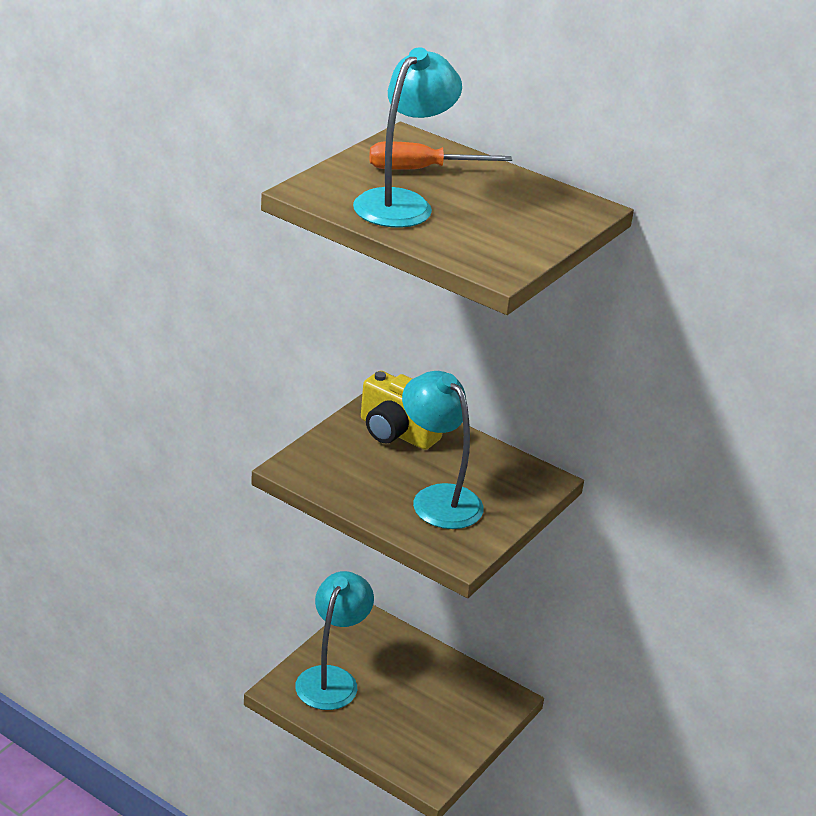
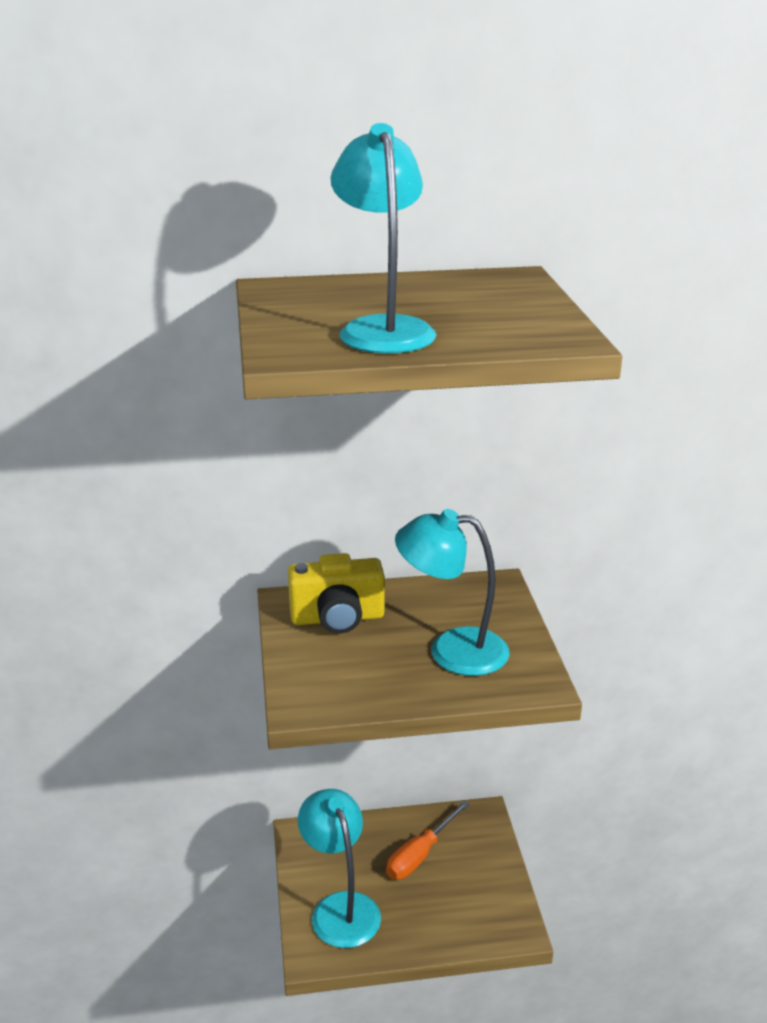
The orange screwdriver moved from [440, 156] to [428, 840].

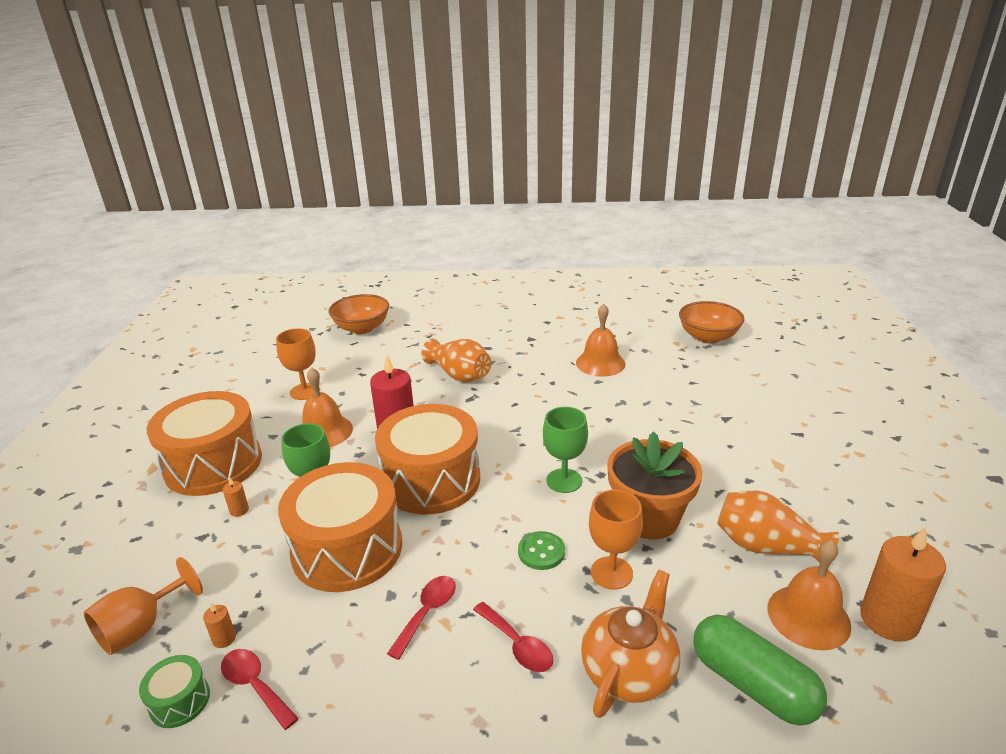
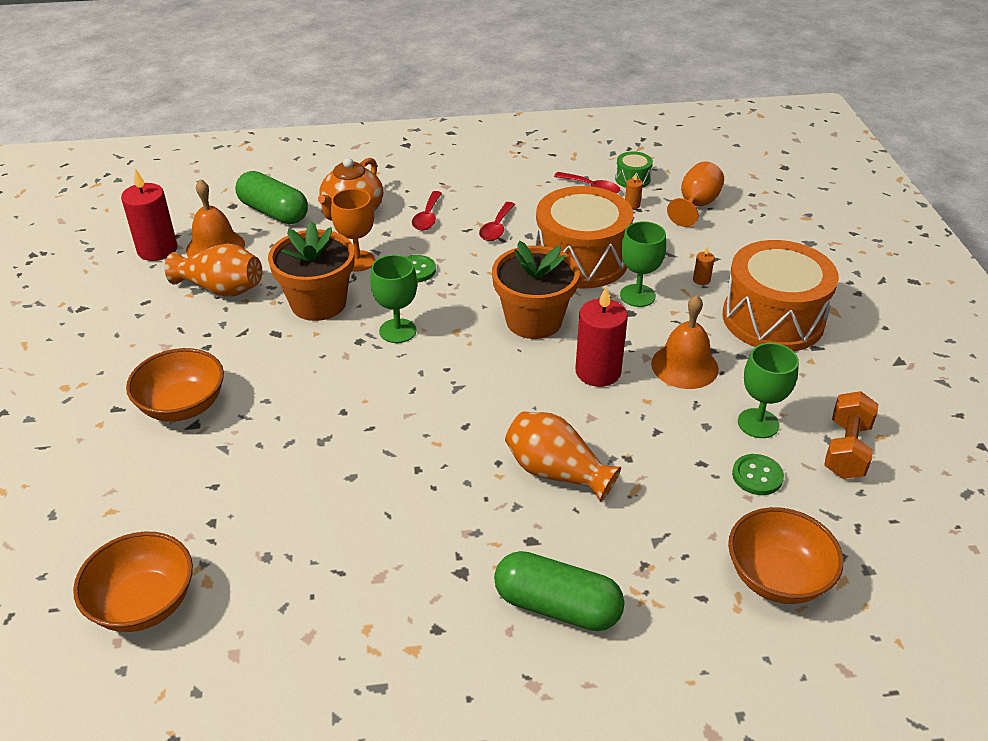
The orange bell at [601, 340] disappeared.
The orange bowl at [175, 385] appeared.
The green capsule at [559, 591] appeared.
The green button at [758, 474] appeared.
The orange dumbbell at [851, 435] appeared.
The orange drum at [427, 459] was replaced by the orange flower pot at [536, 290].
The orange goblet at [298, 364] became the green goblet at [768, 390].
The orange candle at [903, 583] became the red candle at [149, 214].
The red spoon at [513, 637] turned 120 degrees counterclockwise.

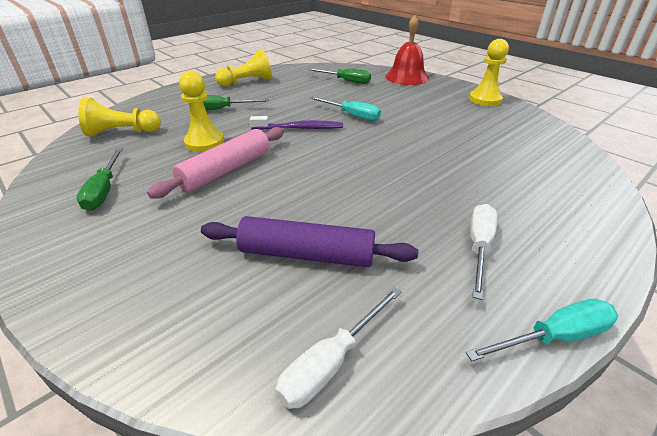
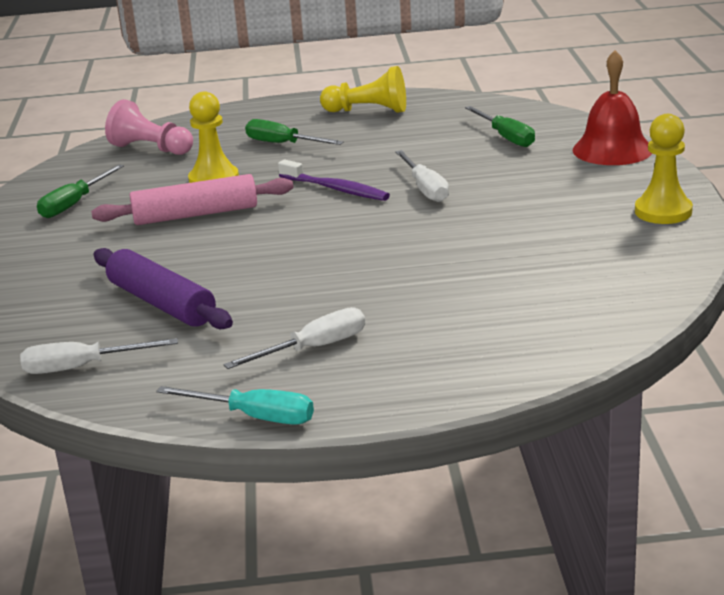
The yellow pawn at [119, 117] became the pink pawn at [149, 127].
The turquoise screwdriver at [345, 109] became the white screwdriver at [422, 176].

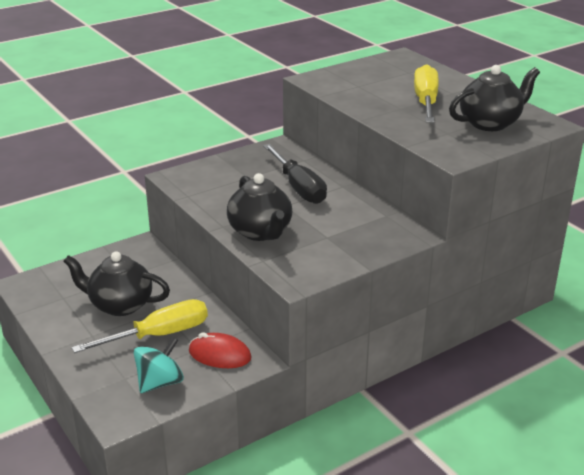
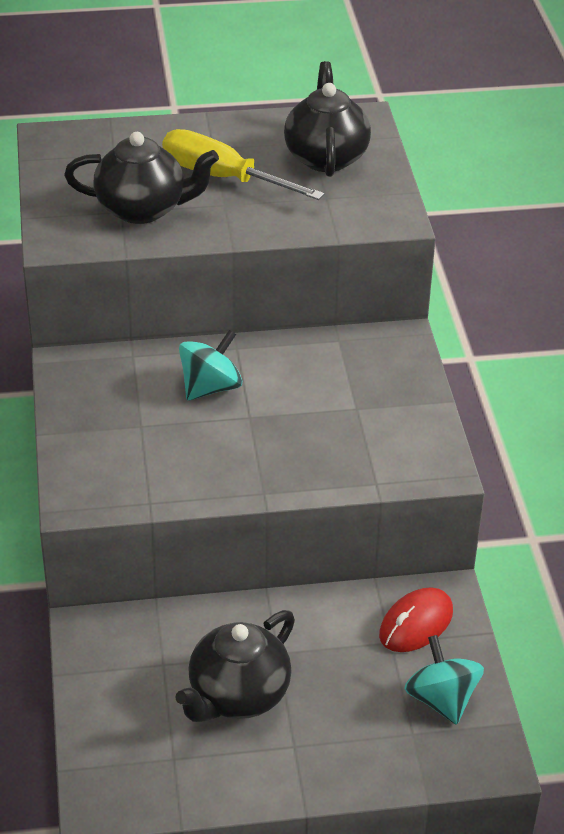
The yellow screwdriver at [140, 326] disappeared.
The black teapot moved from [259, 207] to [141, 178].
The black screwdriver at [295, 174] was replaced by the turquoise spinning top at [210, 365].

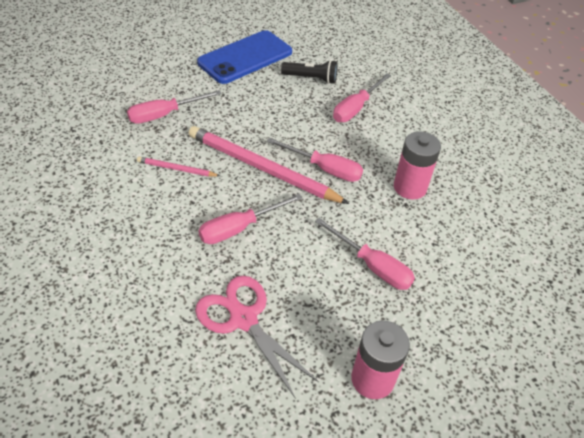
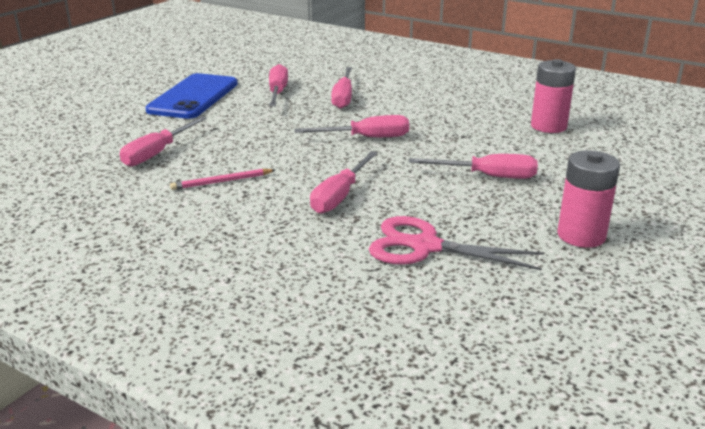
The pink pencil at [268, 165] disappeared.
The pink battery moved from [417, 165] to [553, 96].
The black flashlight at [309, 72] was replaced by the pink screwdriver at [278, 85].

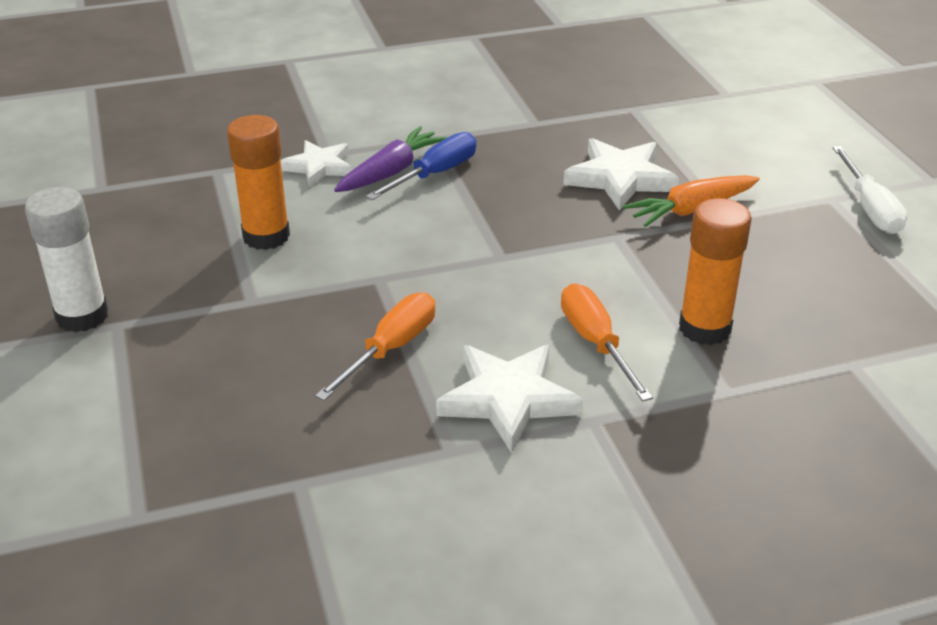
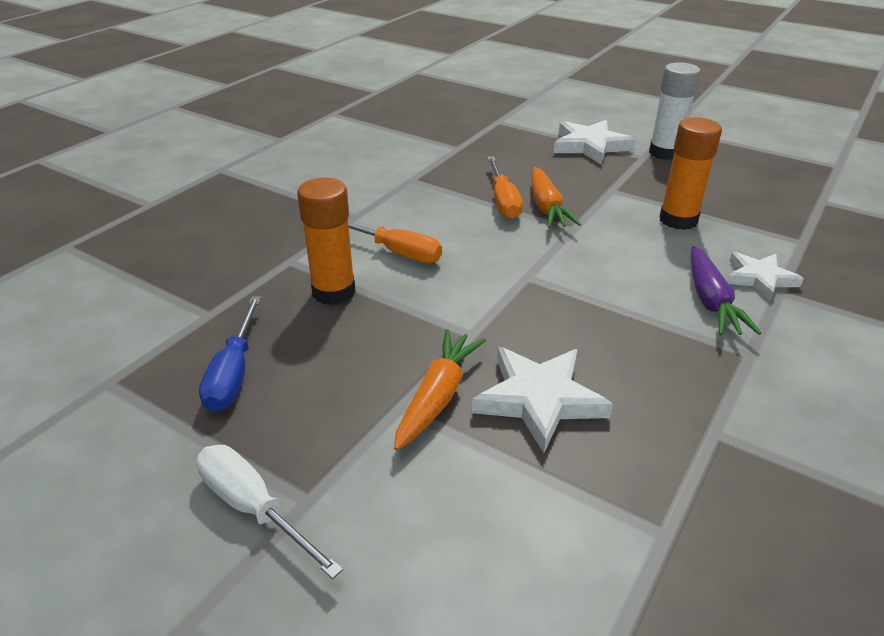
The orange carrot at [556, 197] appeared.
The blue screwdriver moved from [421, 166] to [230, 354].
The white star moved from [509, 399] to [594, 142].

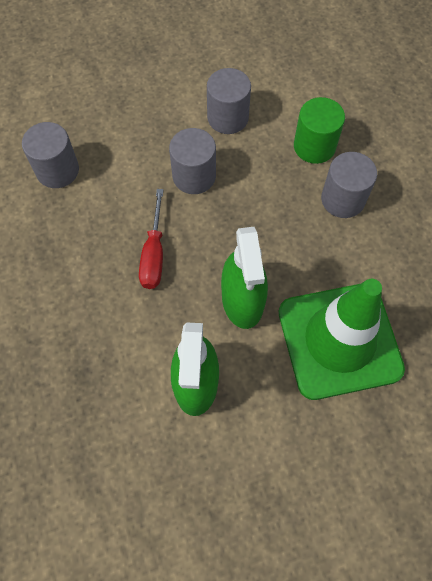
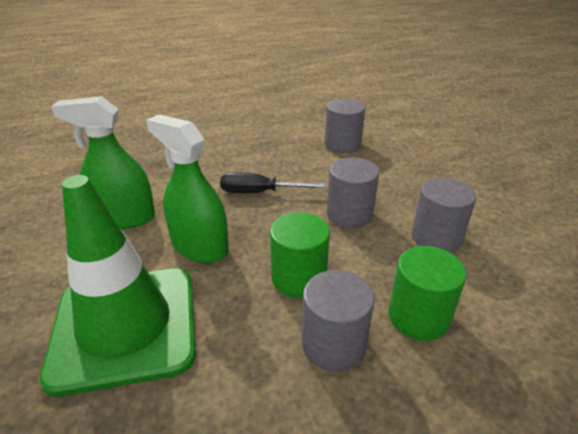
The green cylinder at [300, 255] appeared.
The red screwdriver at [151, 239] became the black screwdriver at [272, 182].
The green spray bottle at [244, 278] turned 45 degrees clockwise.

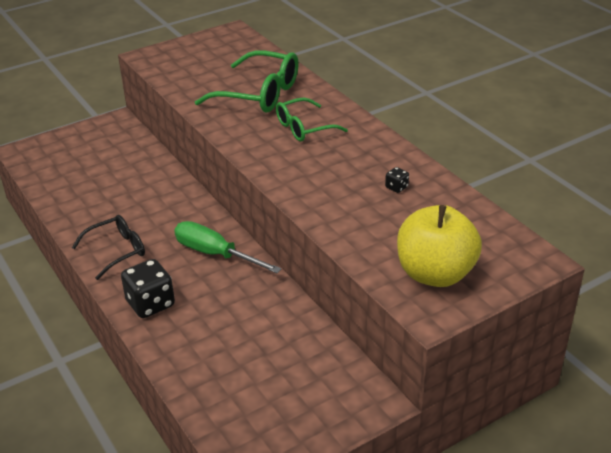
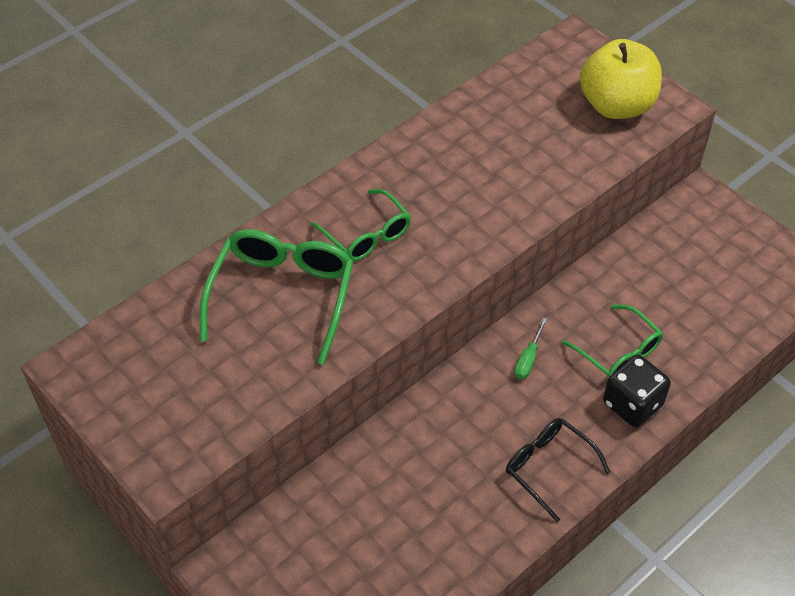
The black dice at [397, 180] disappeared.
The green glasses at [612, 341] appeared.
The green screwdriver at [227, 247] changed to 0.51 times the size.

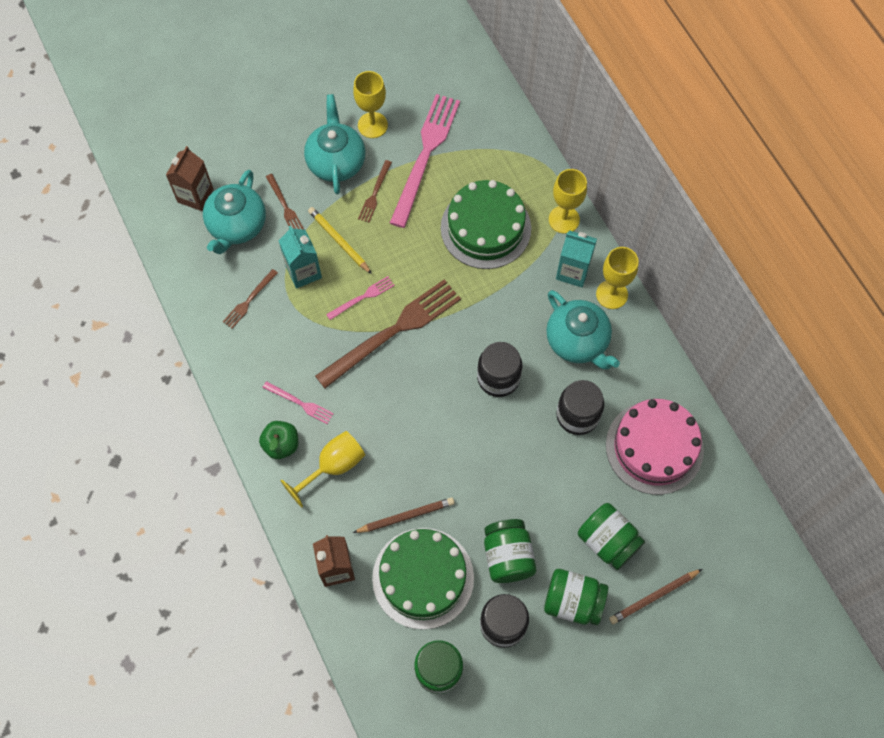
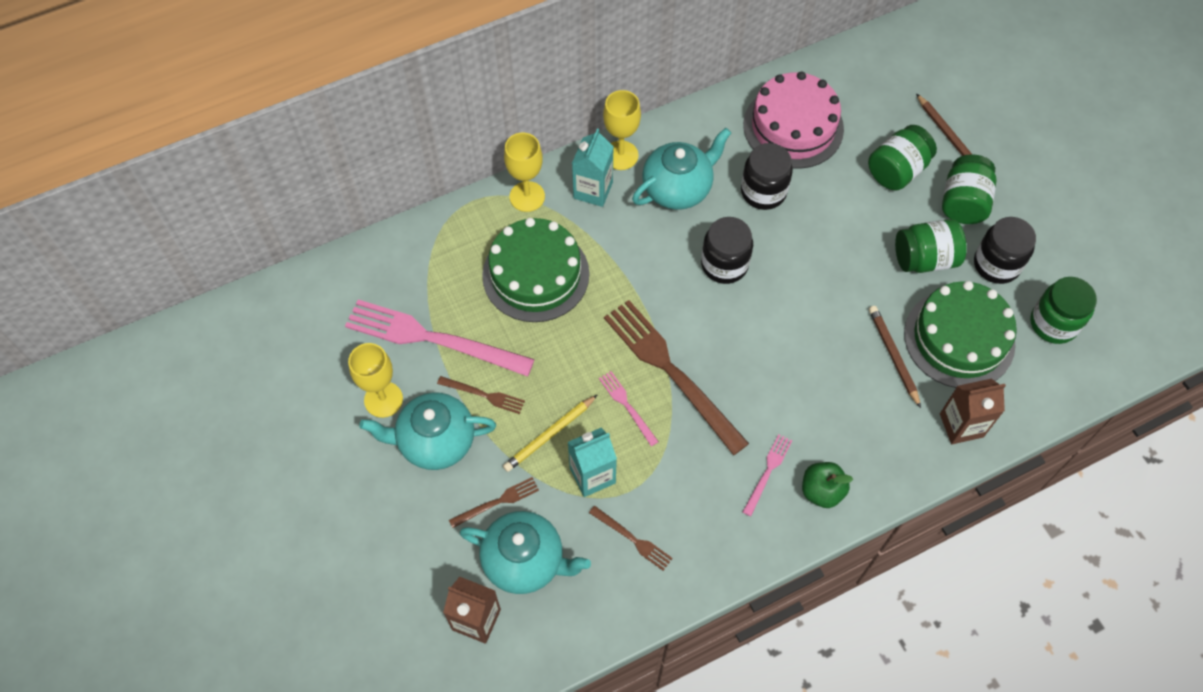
The yellow goblet at [323, 469] disappeared.

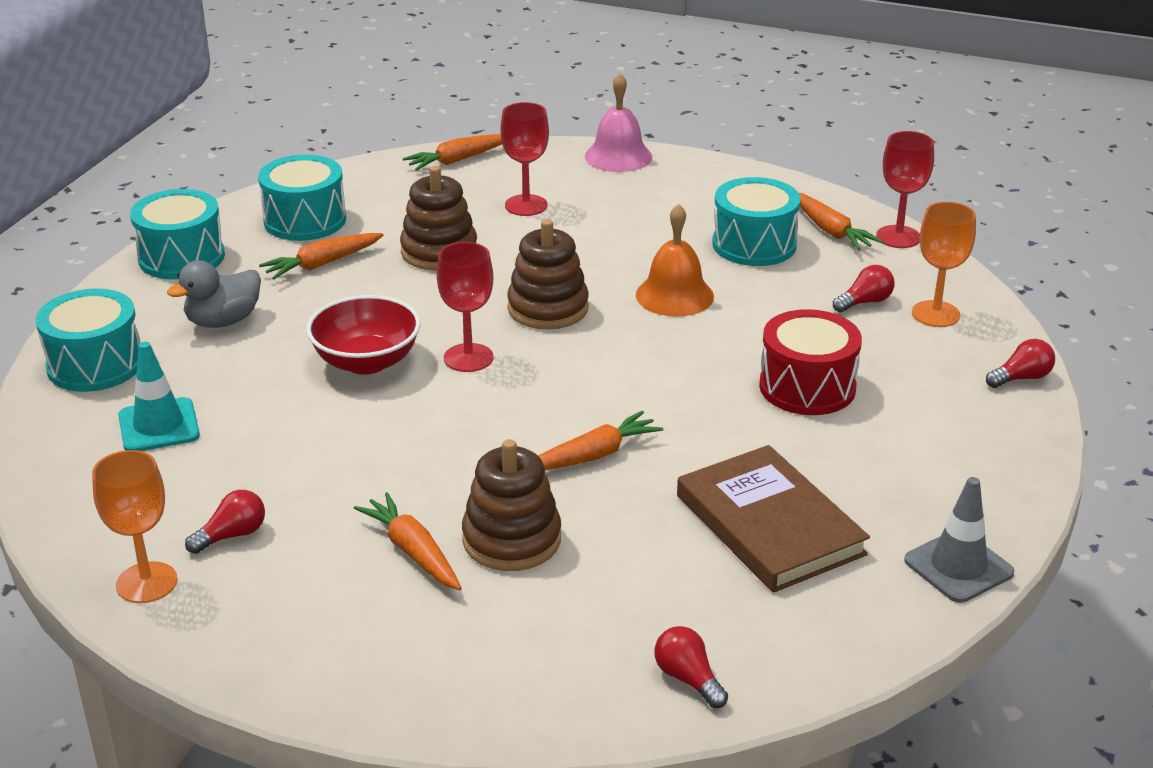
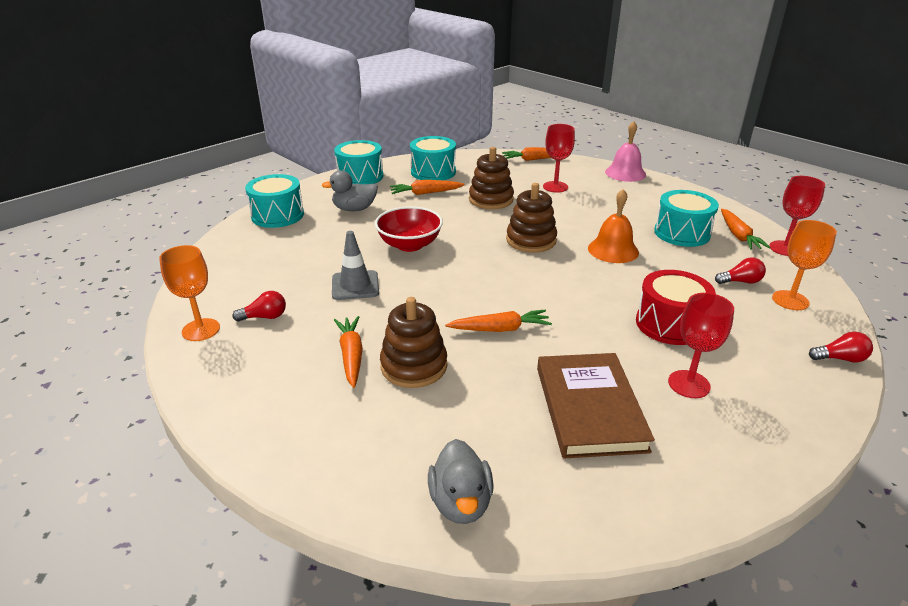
The turquoise traffic cone at [159, 396] disappeared.
The red goblet moved from [465, 307] to [701, 345].
The grey traffic cone moved from [959, 540] to [355, 265].
The red light bulb at [691, 667] was replaced by the grey duck at [461, 481].

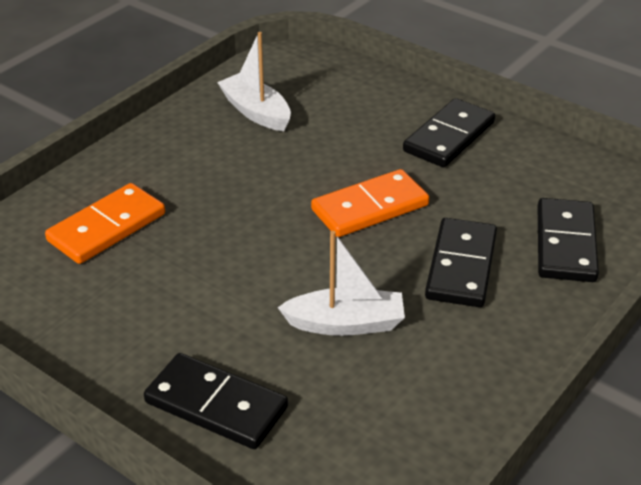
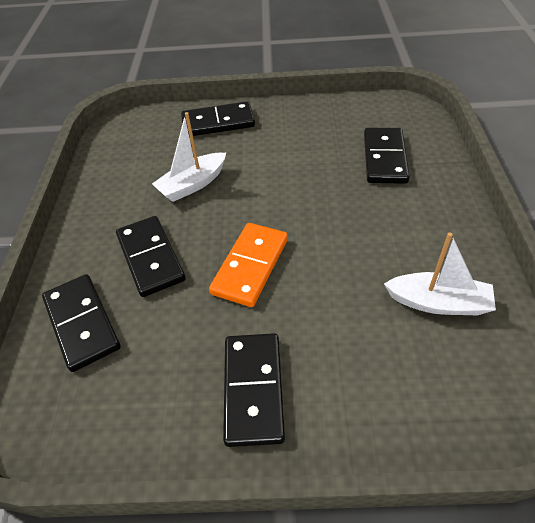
The orange domino at [105, 223] became the black domino at [387, 156].

